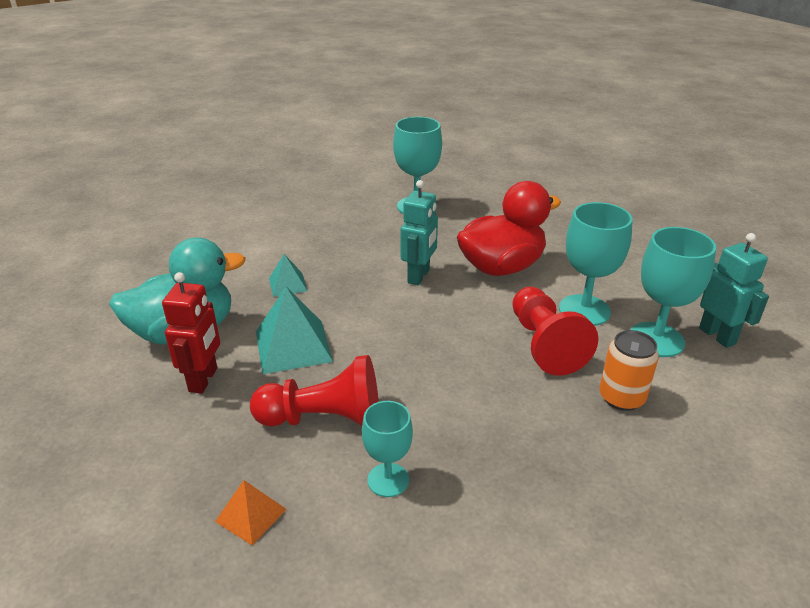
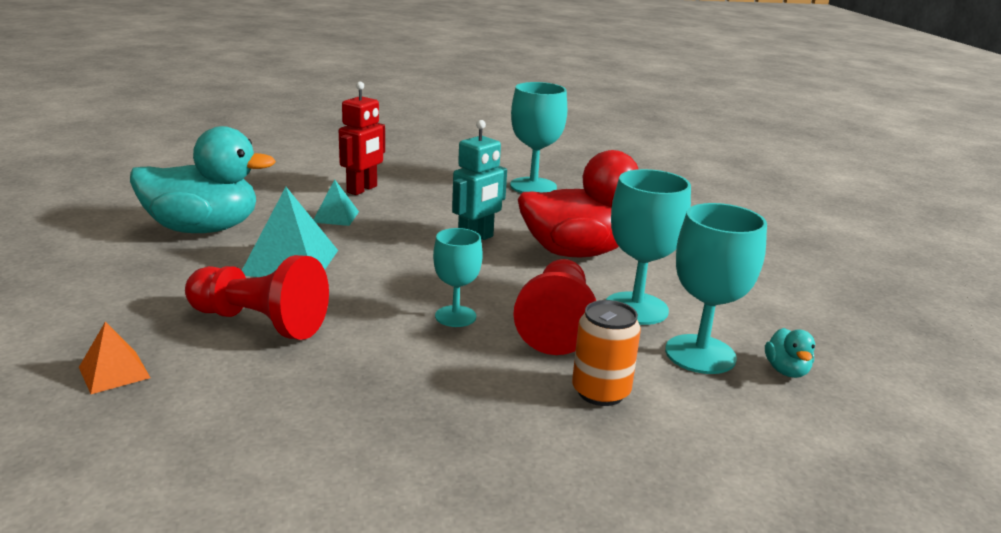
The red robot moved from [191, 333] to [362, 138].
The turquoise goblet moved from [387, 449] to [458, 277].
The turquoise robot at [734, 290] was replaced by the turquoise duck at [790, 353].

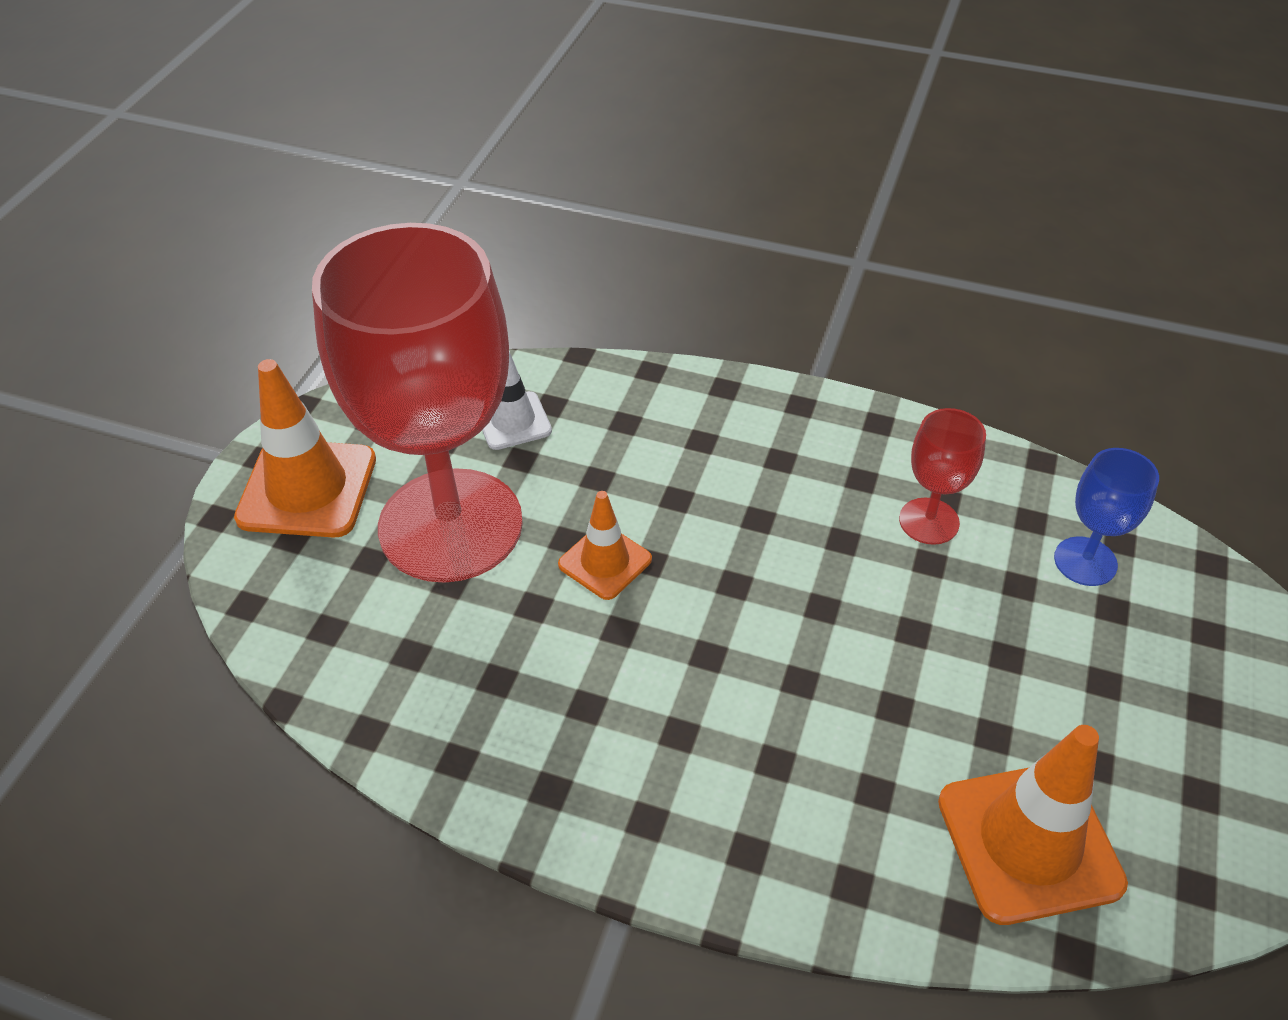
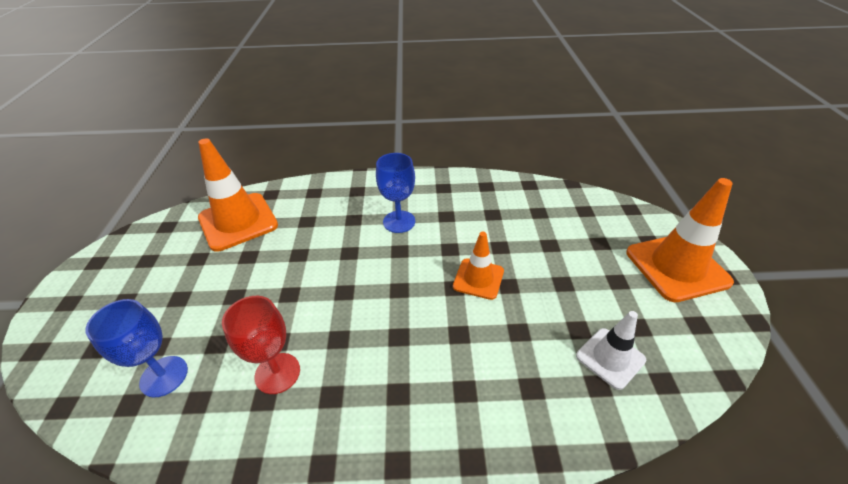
The red goblet at [417, 403] disappeared.
The blue goblet at [395, 193] appeared.

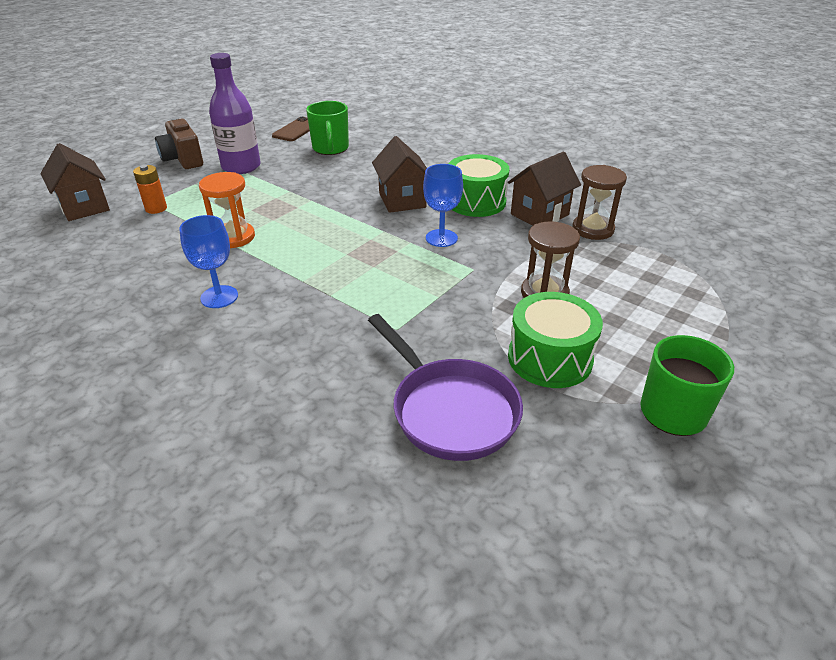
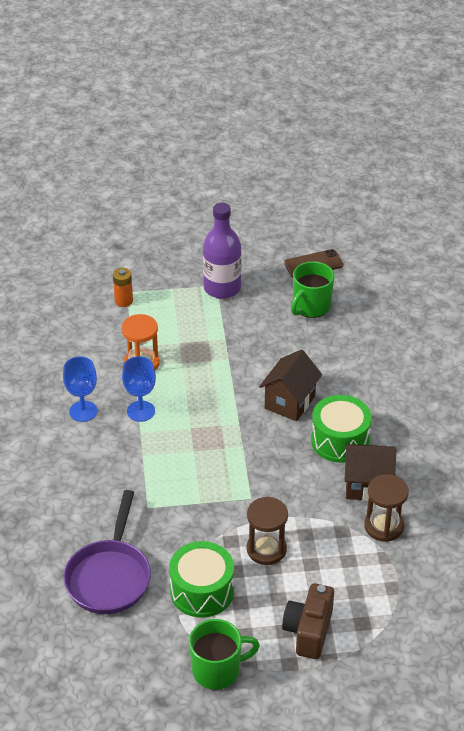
The brown house at [75, 182] disappeared.
The brown camera moved from [179, 143] to [308, 621].
The blue goblet moved from [443, 205] to [139, 389].

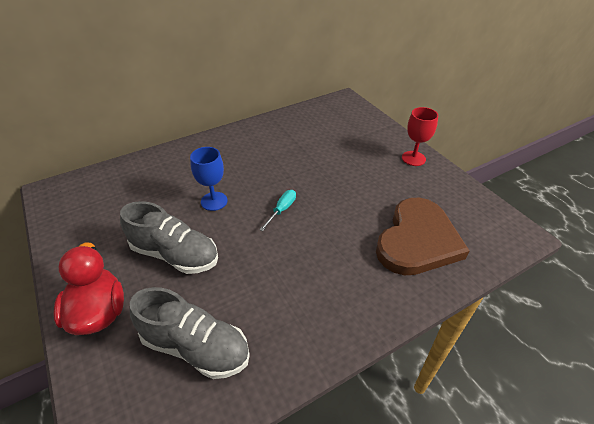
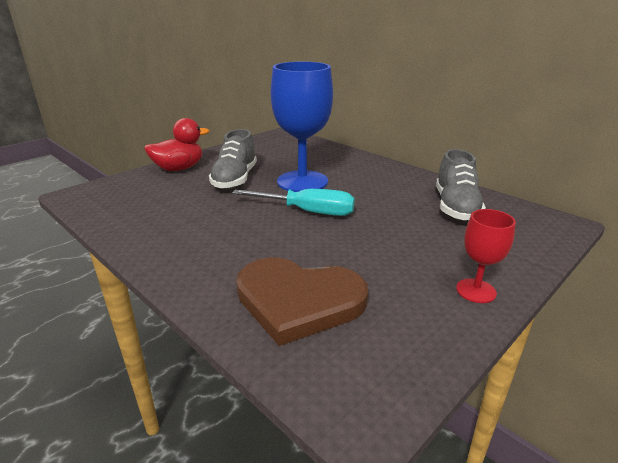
The grey shoe moved from [190, 333] to [461, 185].
The blue goblet at [209, 179] changed to 2.04 times the size.
The turquoise screwdriver at [277, 210] changed to 1.94 times the size.

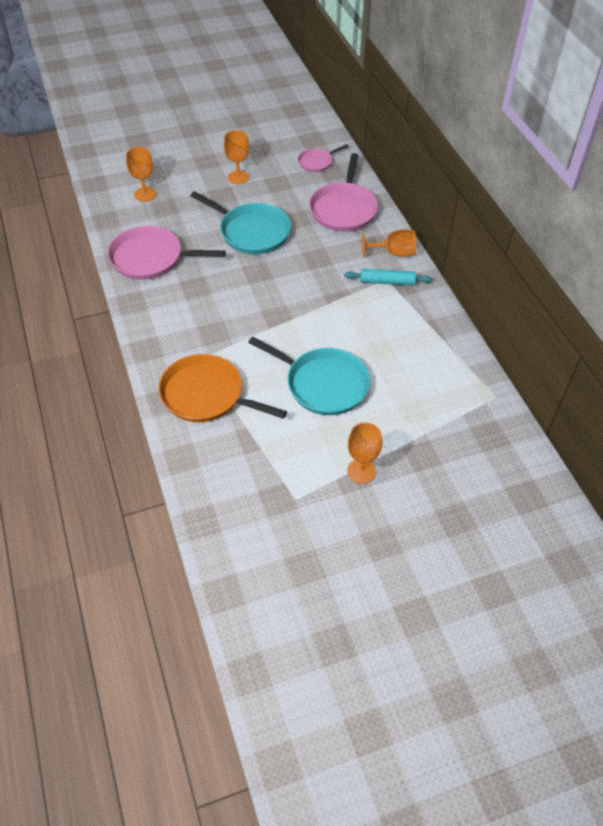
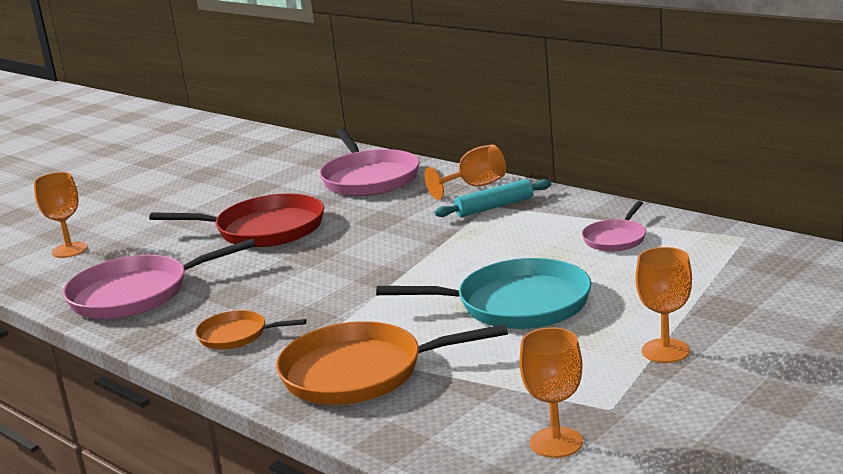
The orange pan at [250, 329] appeared.
The orange goblet moved from [236, 157] to [551, 392].
The pink pan moved from [323, 158] to [614, 226].
The turquoise pan at [241, 222] became the red pan at [236, 220].

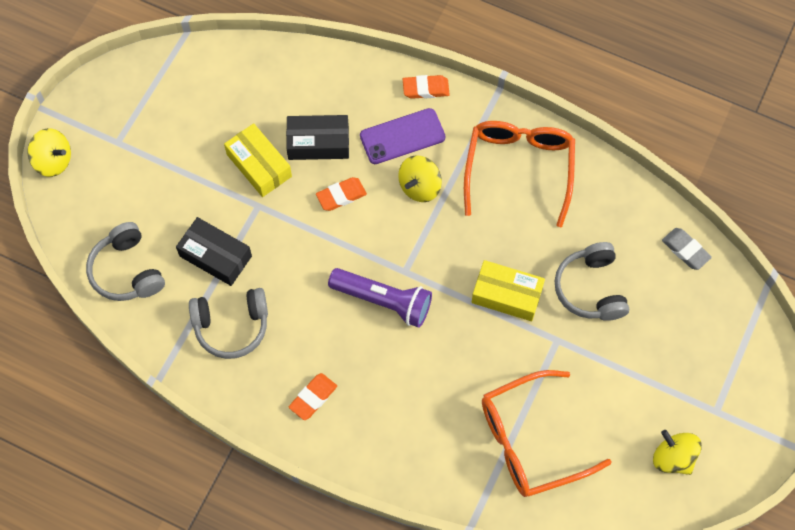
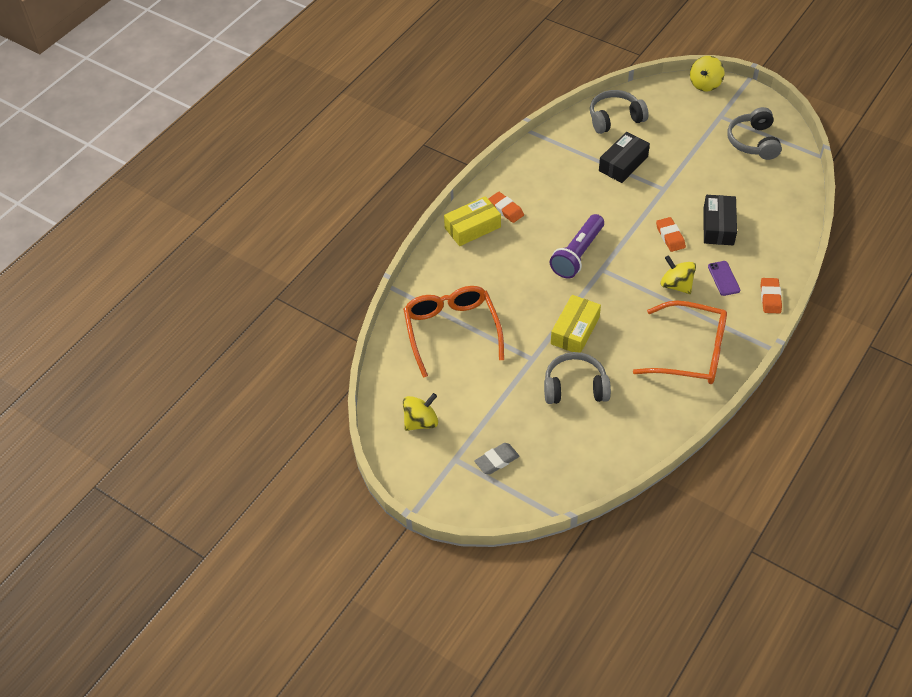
The grey headphones moved from [228, 323] to [754, 133].
The yellow box moved from [258, 160] to [472, 221].
The grey eraser moved from [687, 249] to [496, 459].
The purple phone at [402, 136] changed to 0.62 times the size.

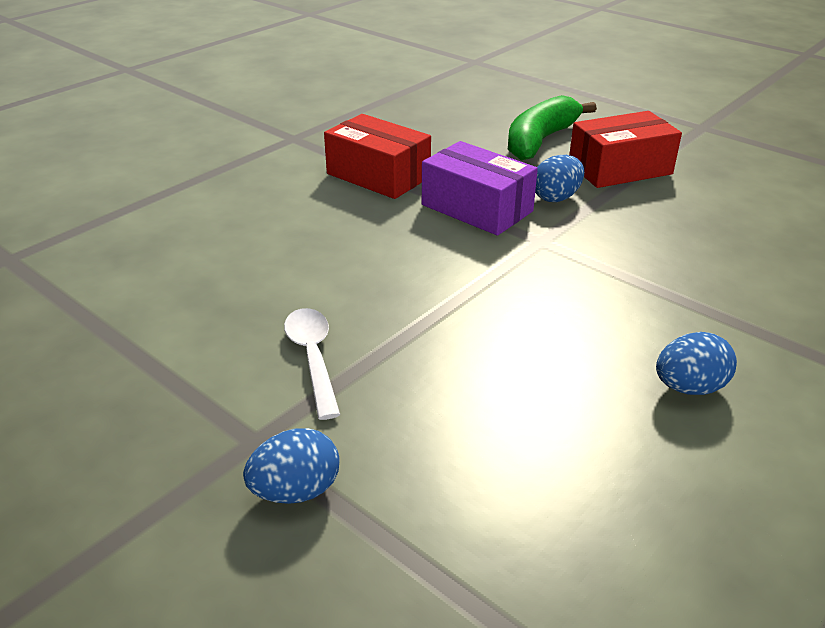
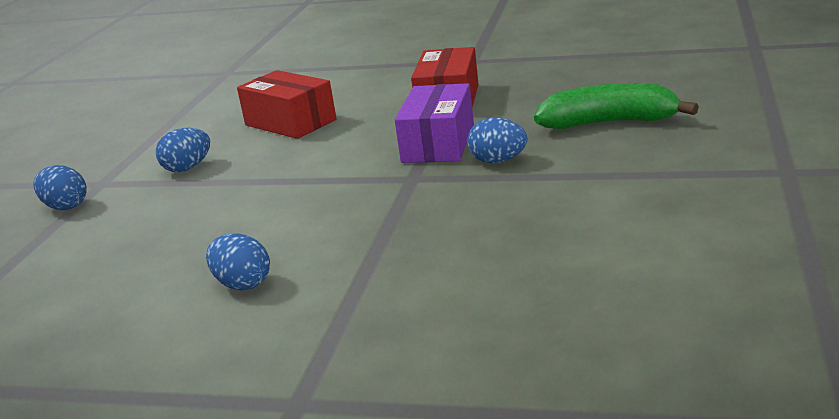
The red box moved from [625, 149] to [287, 104].
The white spoon at [312, 364] was replaced by the blue egg at [183, 150].

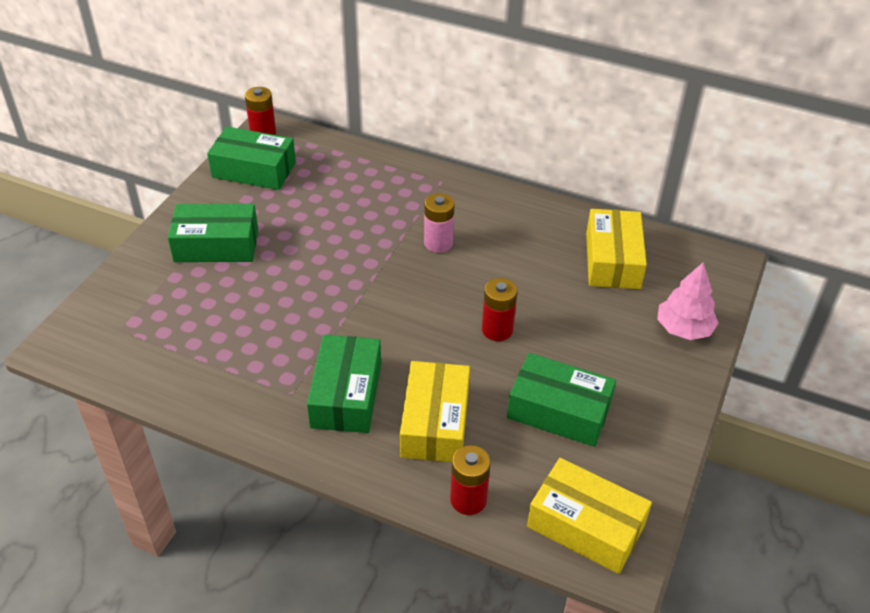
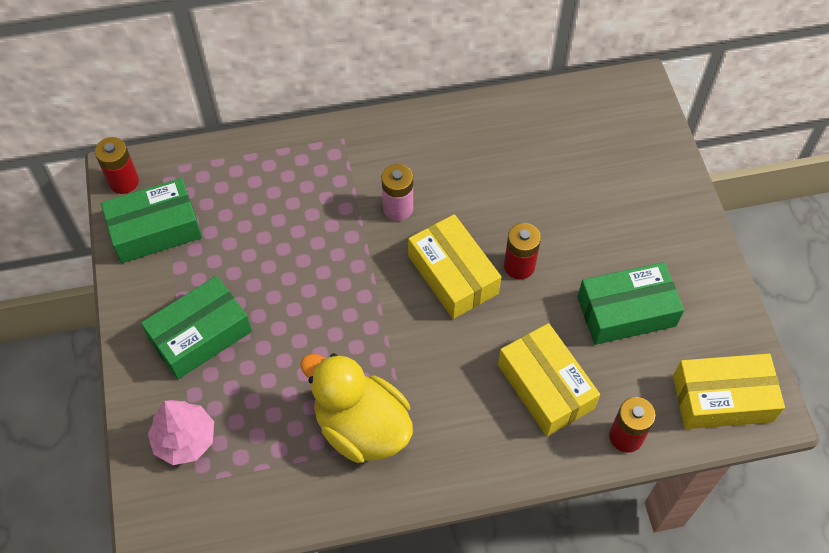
The green box at [344, 384] disappeared.
The yellow duck at [356, 408] appeared.
The yellow box moved from [616, 249] to [454, 266].
The pink tree moved from [688, 301] to [181, 432].

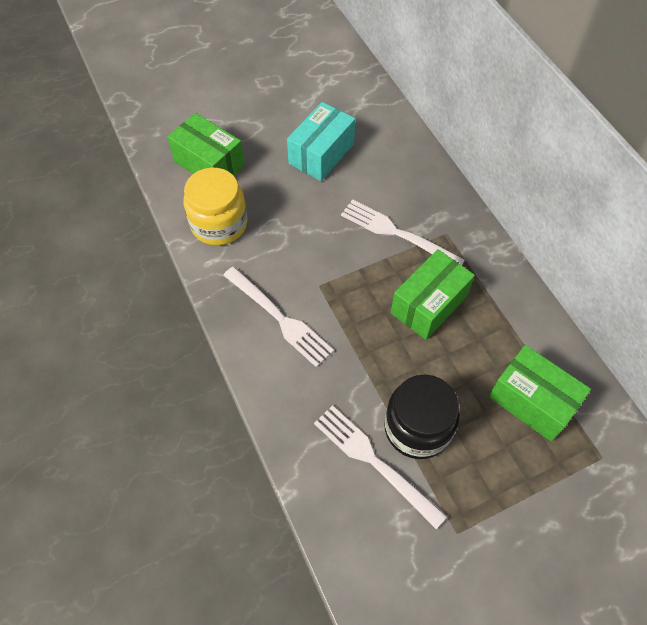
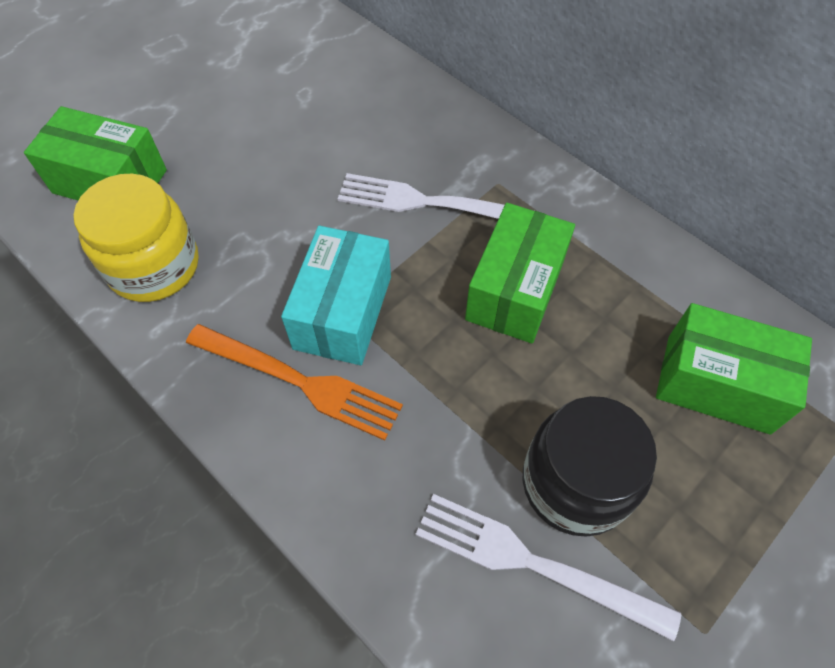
The turquoise box moved from [321, 141] to [336, 295].
The white fork at [278, 317] became the orange fork at [294, 382].

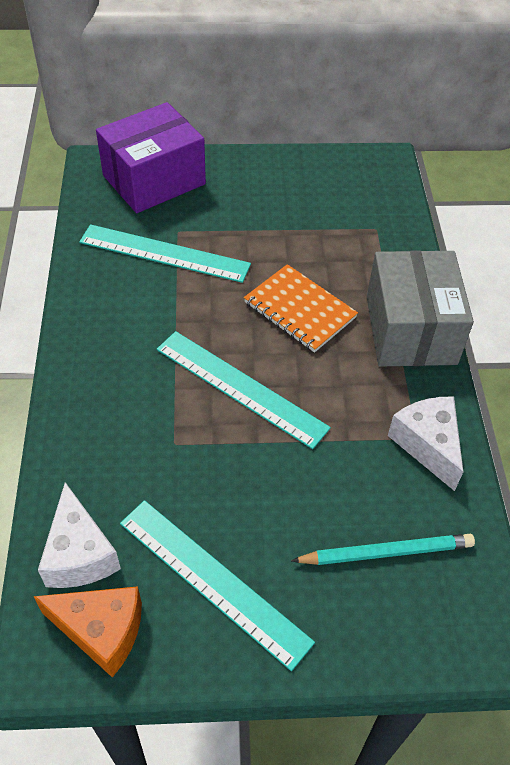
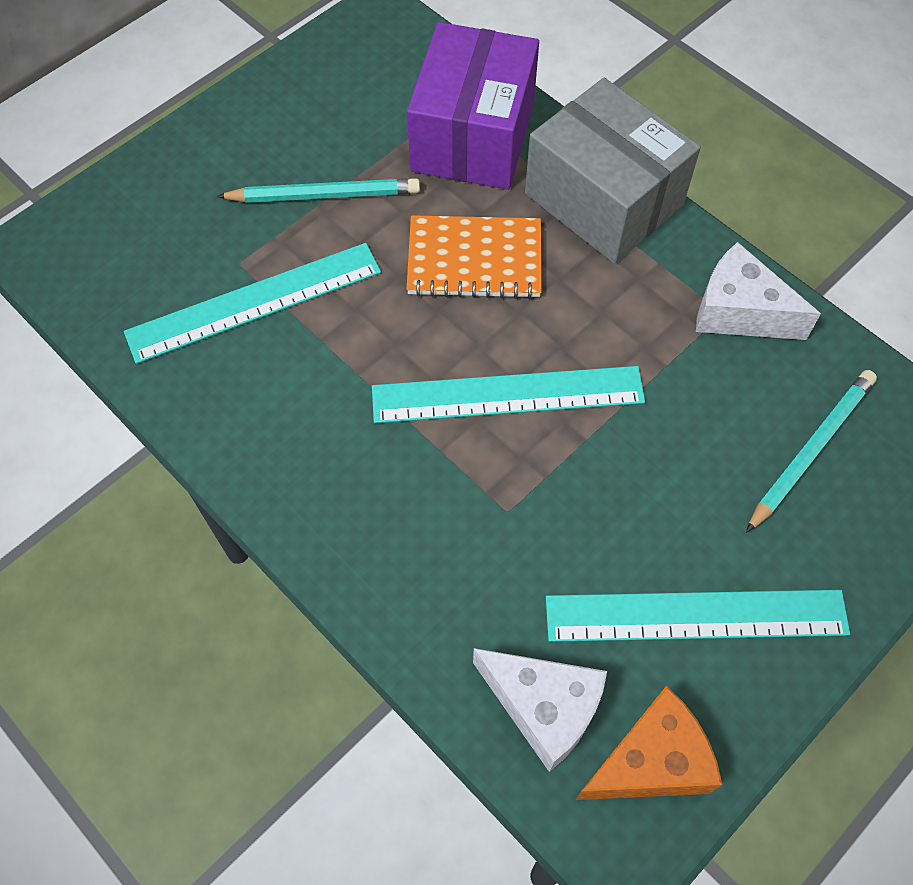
The turquoise pencil at [318, 190] appeared.
The purple box moved from [151, 157] to [473, 106].

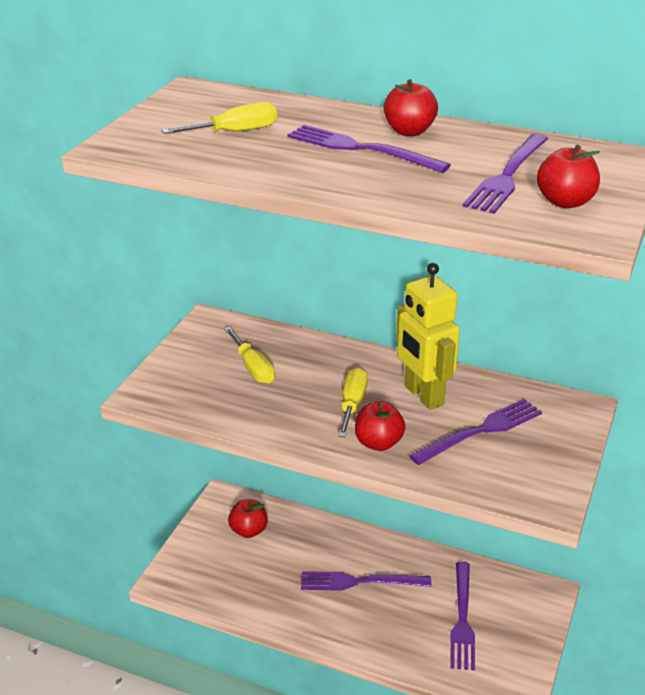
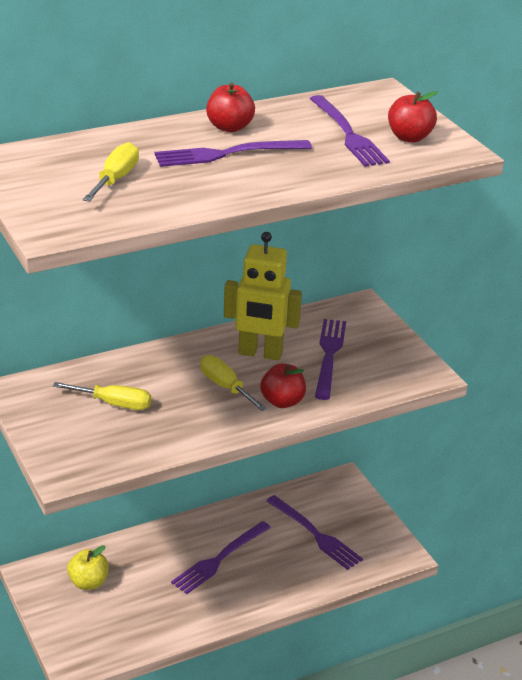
The red apple at [248, 518] became the yellow apple at [88, 567].

